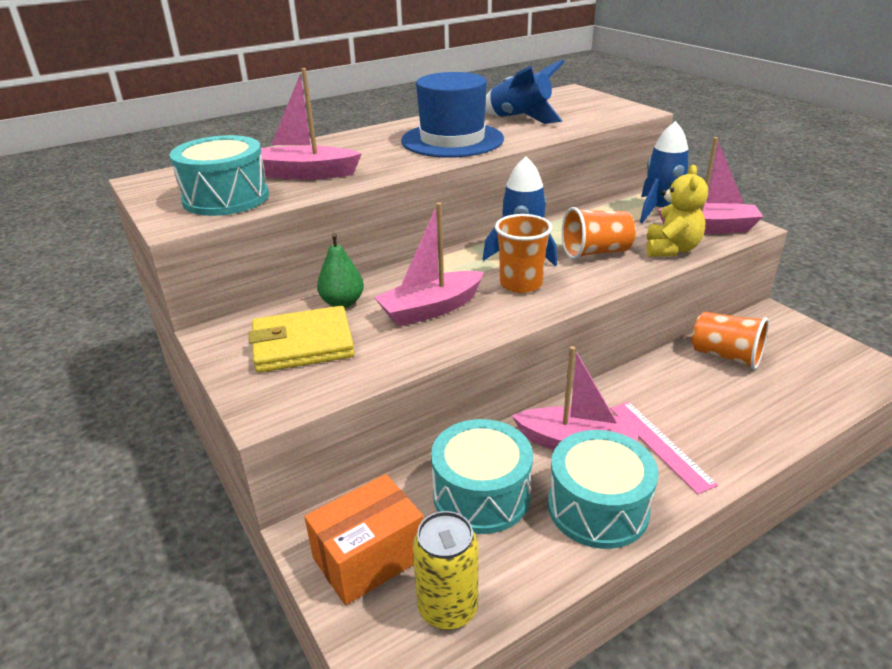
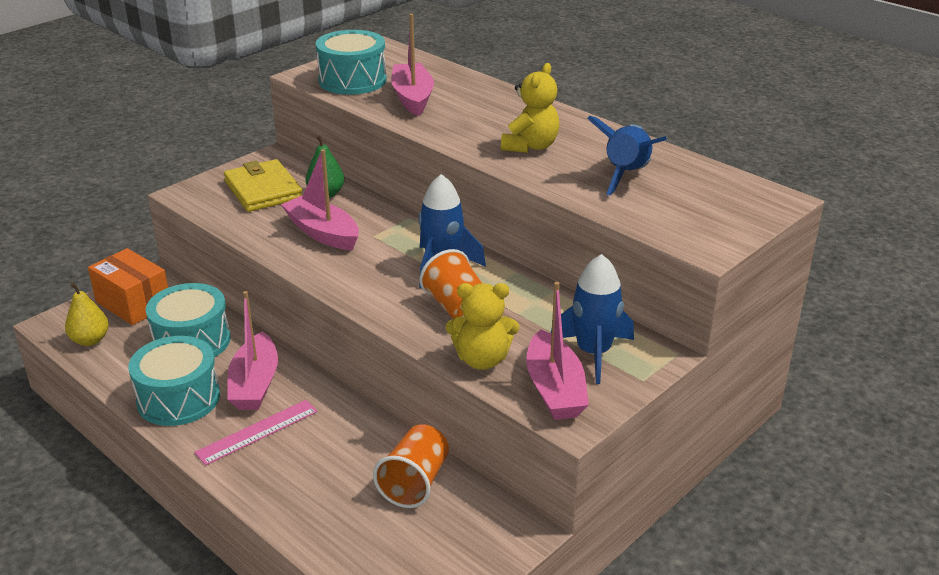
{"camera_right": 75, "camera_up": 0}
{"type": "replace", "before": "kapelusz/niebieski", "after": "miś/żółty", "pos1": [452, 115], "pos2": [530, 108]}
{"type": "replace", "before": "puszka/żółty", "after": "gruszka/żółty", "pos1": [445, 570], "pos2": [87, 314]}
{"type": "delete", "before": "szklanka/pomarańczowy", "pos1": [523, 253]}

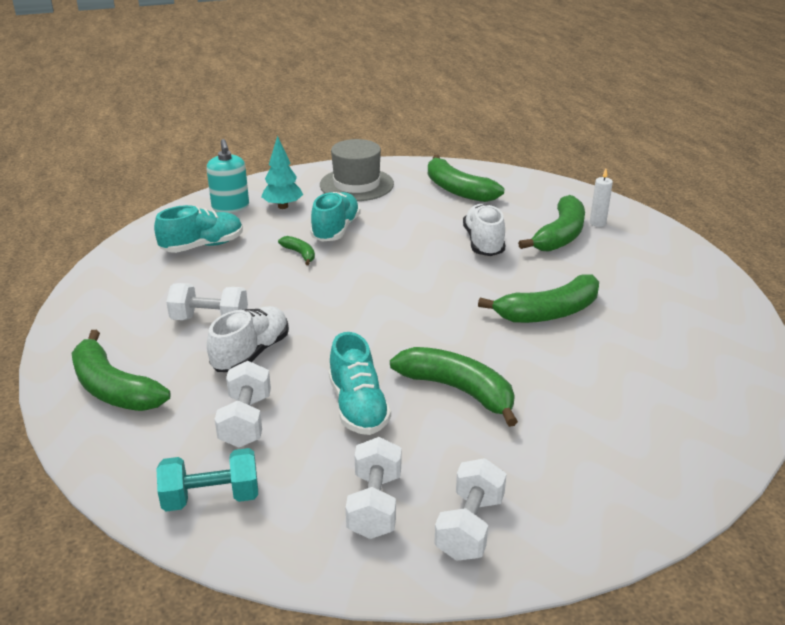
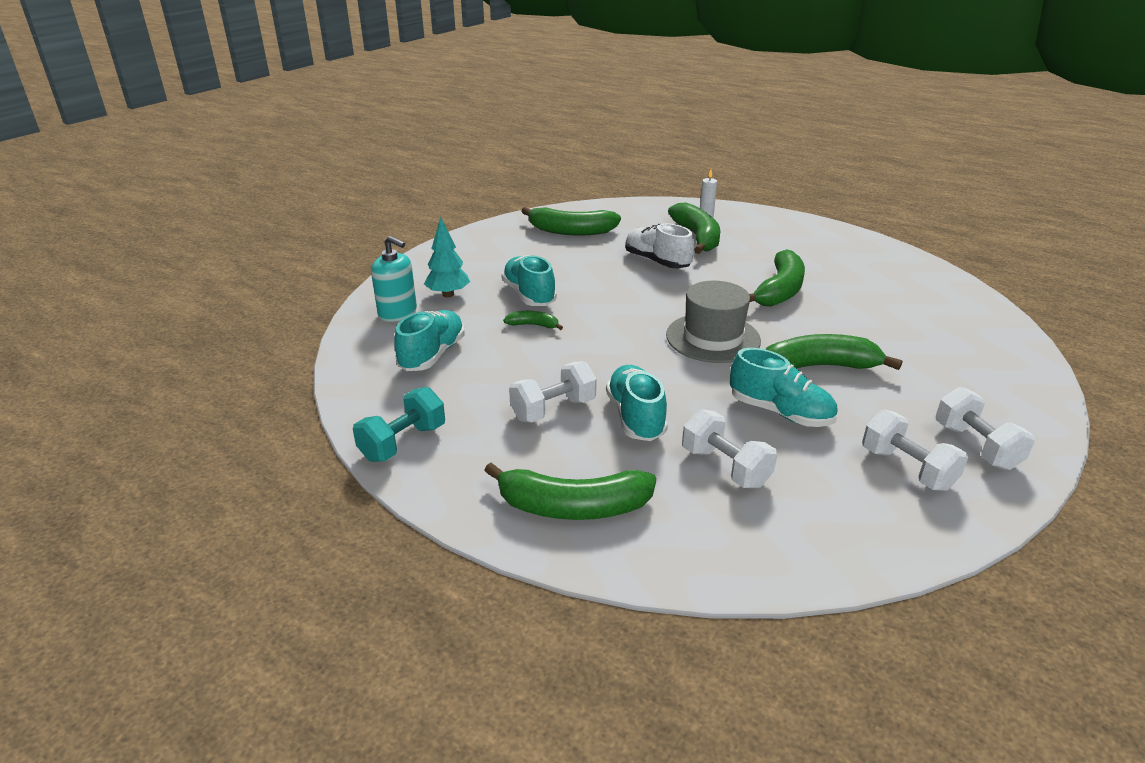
{"camera_right": -40, "camera_up": 0}
{"type": "move", "before": "hantel/turkusowy", "pos1": [207, 480], "pos2": [399, 424]}
{"type": "recolor", "before": "but/biały", "after": "but/turkusowy", "pos1": [248, 339], "pos2": [637, 403]}
{"type": "move", "before": "kapelusz/szary", "pos1": [357, 170], "pos2": [713, 322]}

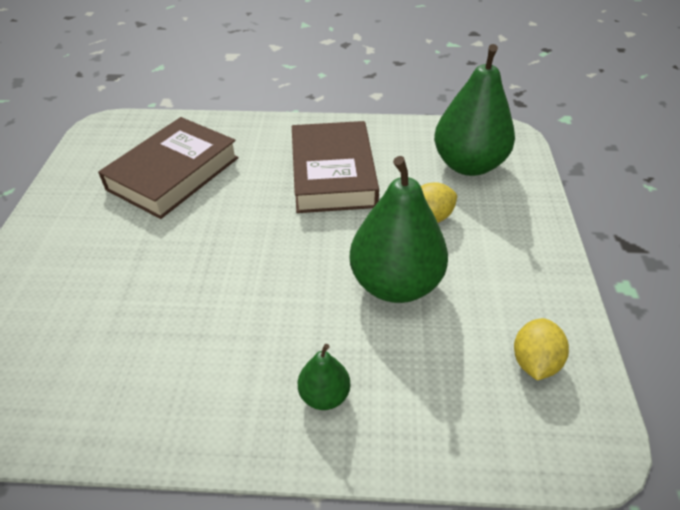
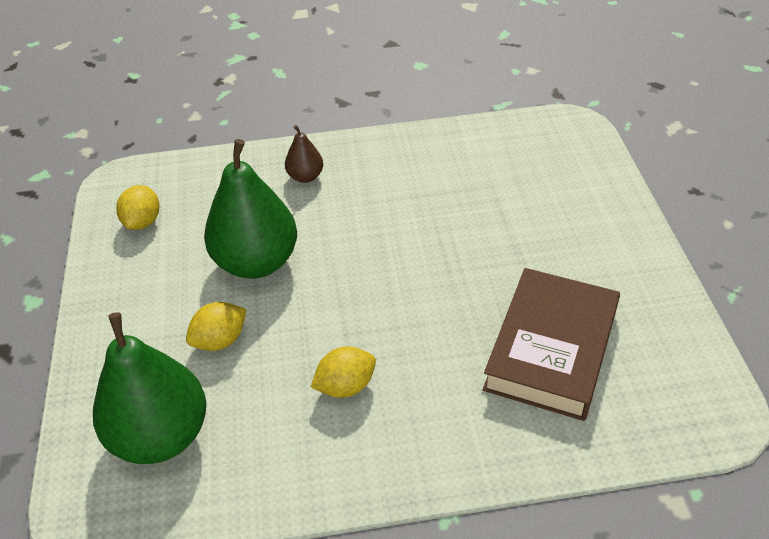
{"camera_right": 170, "camera_up": 0}
{"type": "replace", "before": "książka/brązowy", "after": "cytryna/żółty", "pos1": [335, 167], "pos2": [343, 372]}
{"type": "recolor", "before": "gruszka/zielony", "after": "gruszka/brązowy", "pos1": [324, 377], "pos2": [304, 154]}

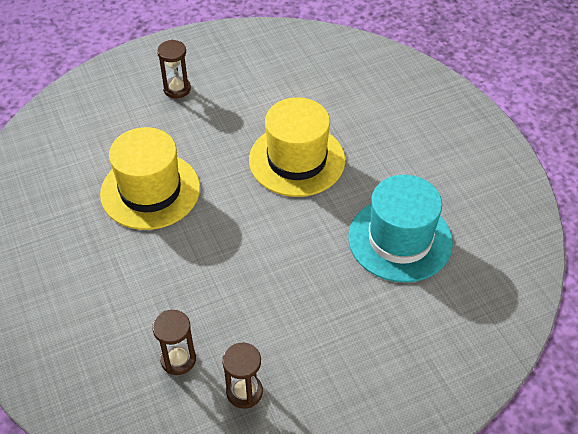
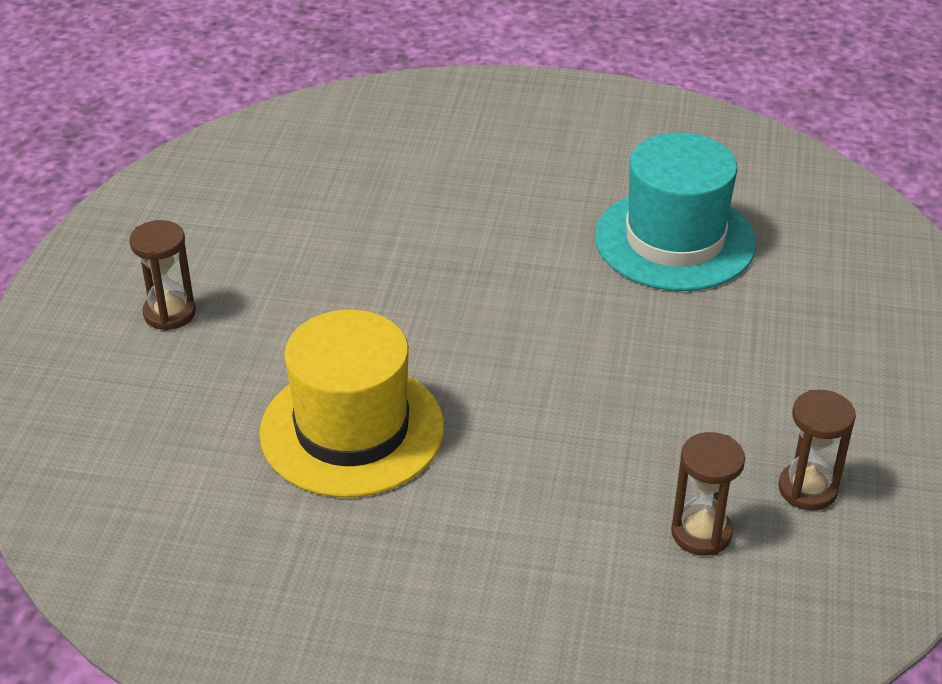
{"camera_right": -55, "camera_up": -10}
{"type": "delete", "before": "kapelusz/żółty", "pos1": [297, 147]}

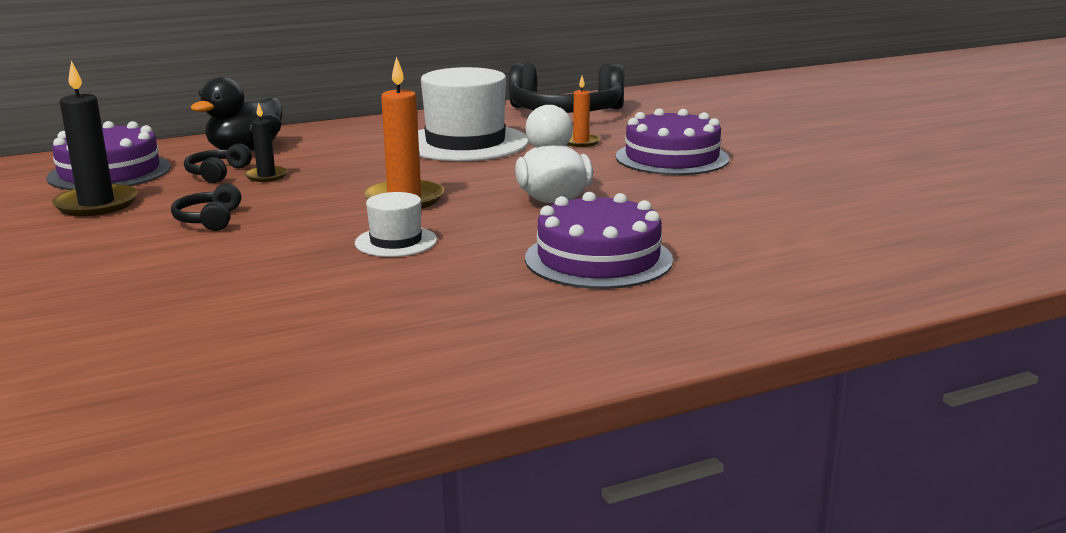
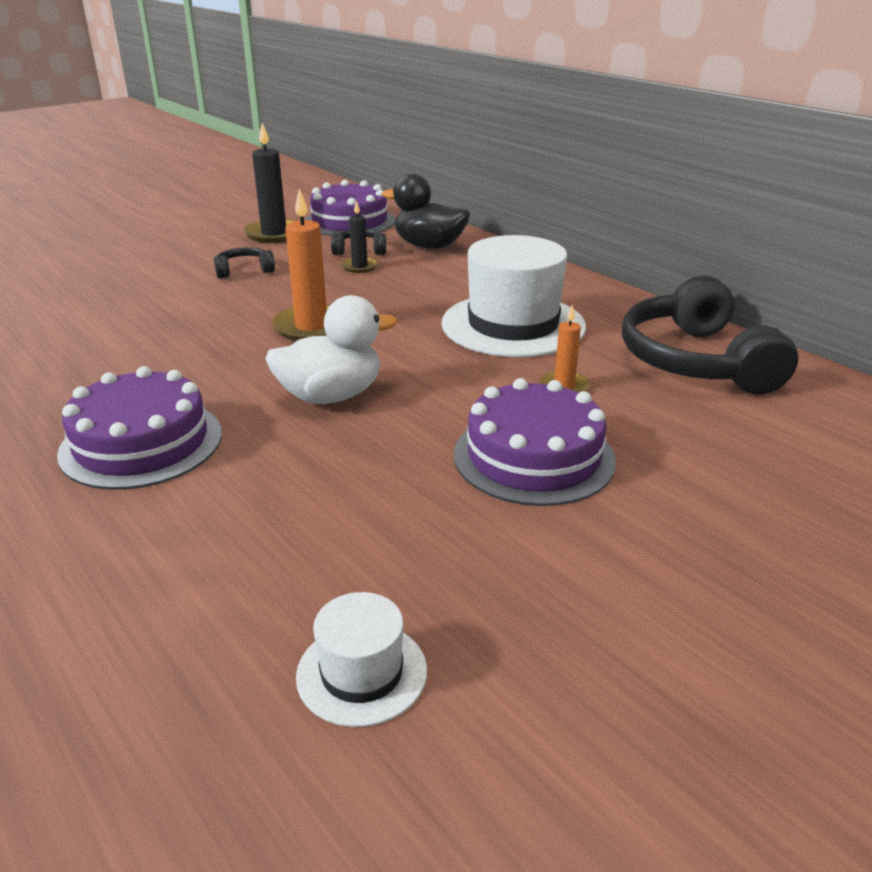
{"camera_right": 75, "camera_up": 10}
{"type": "move", "before": "kapelusz/biały", "pos1": [396, 224], "pos2": [361, 659]}

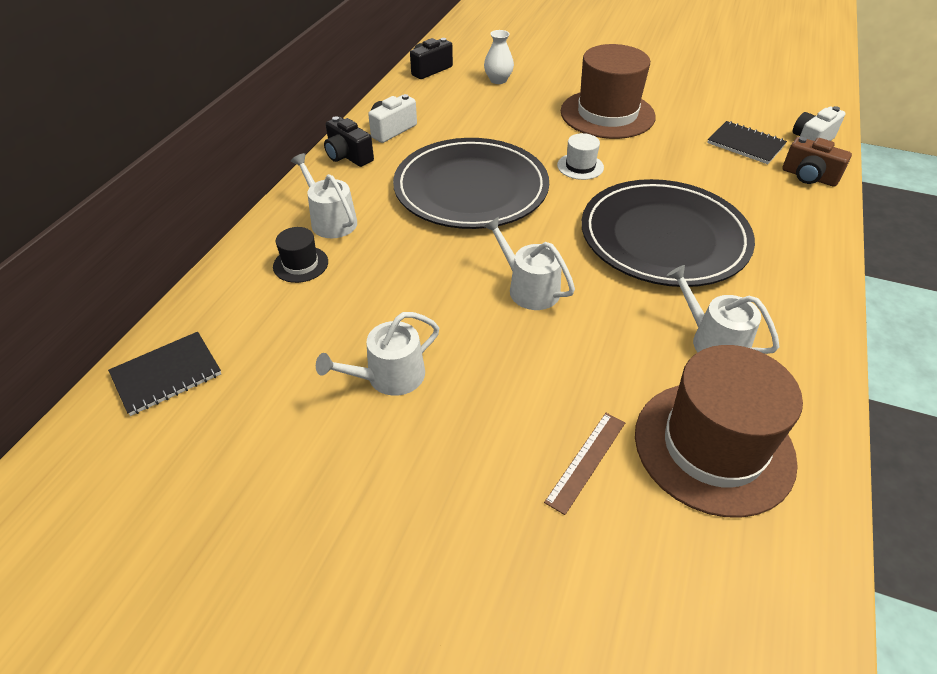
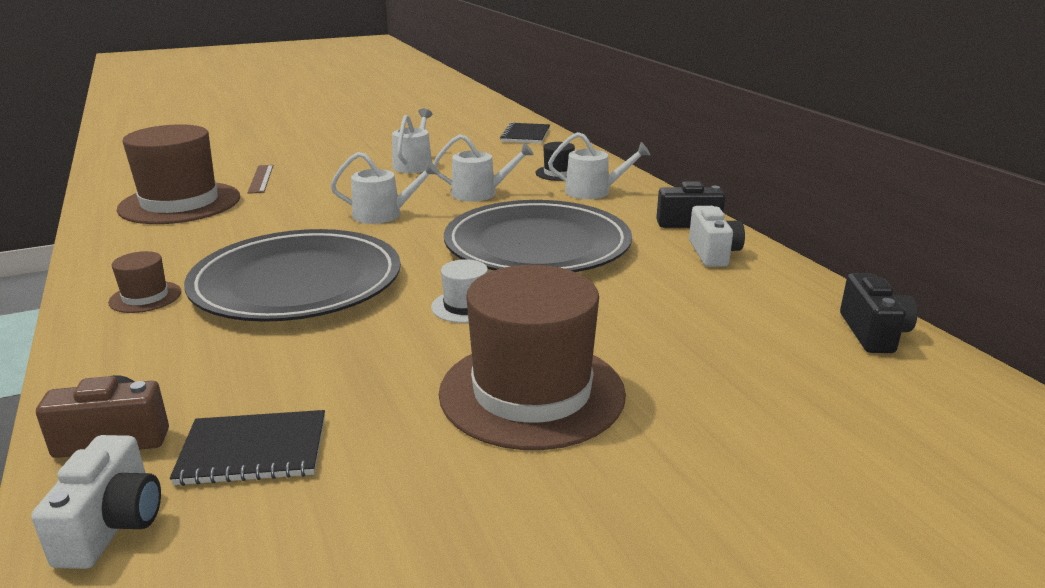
{"camera_right": 135, "camera_up": -20}
{"type": "delete", "before": "wazon/biały", "pos1": [499, 57]}
{"type": "move", "before": "konewka/biały", "pos1": [723, 309], "pos2": [483, 168]}
{"type": "insert", "after": "kapelusz/brązowy", "pos2": [144, 282]}

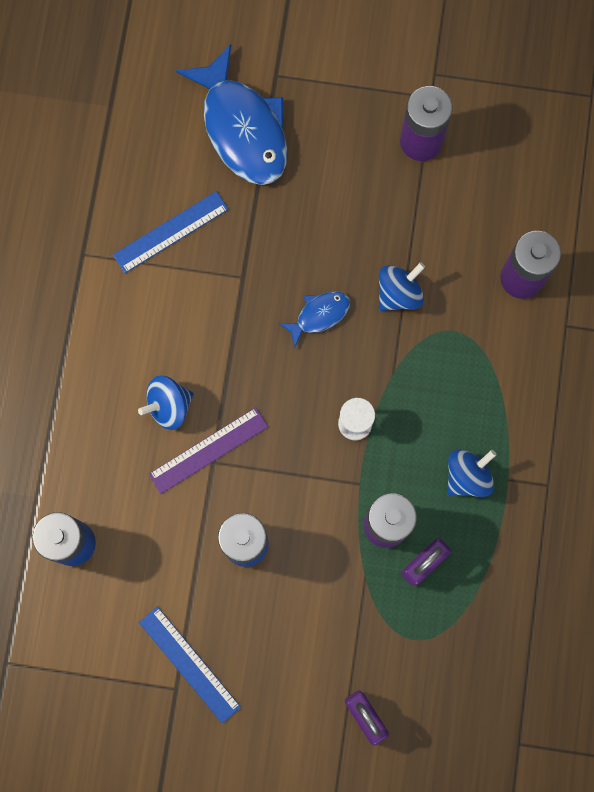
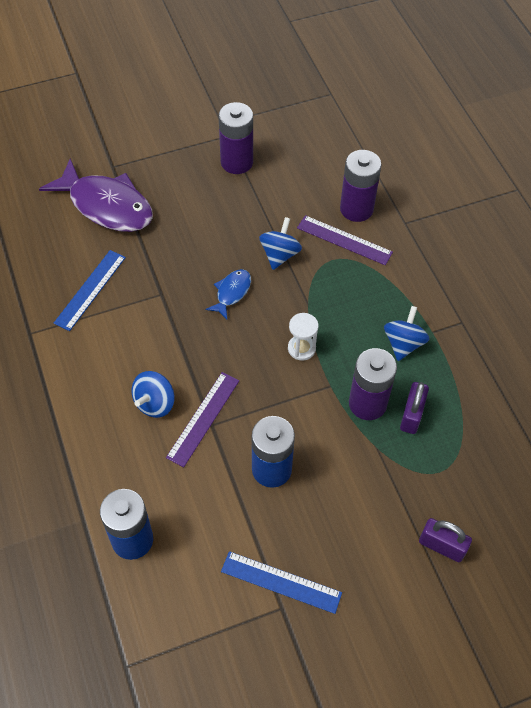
{"camera_right": -30, "camera_up": -20}
{"type": "recolor", "before": "ryba/niebieski", "after": "ryba/fioletowy", "pos1": [231, 114], "pos2": [96, 195]}
{"type": "insert", "after": "linijka/fioletowy", "pos2": [345, 240]}

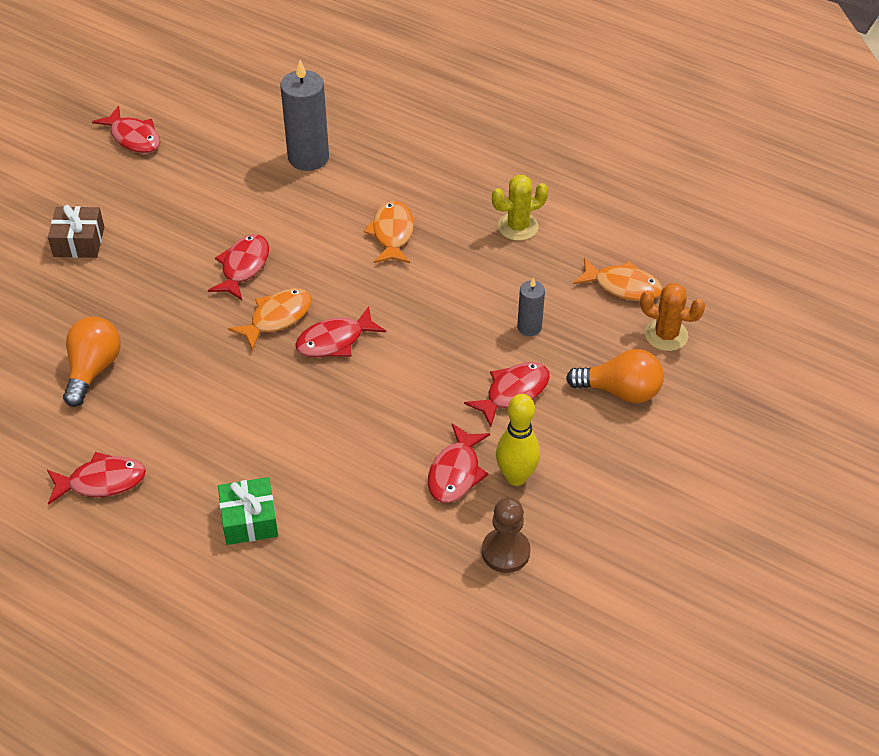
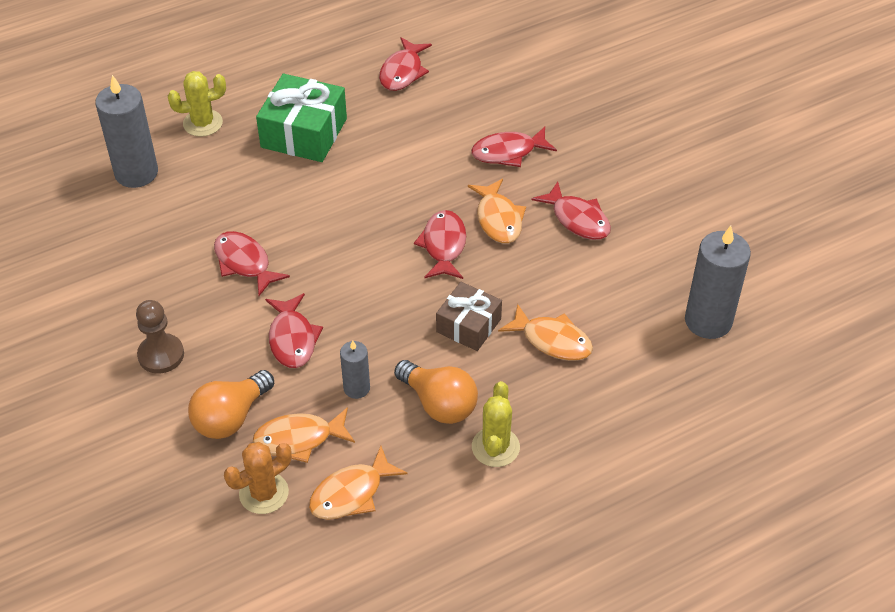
{"camera_right": 120, "camera_up": 0}
{"type": "move", "before": "prezent/brązowy", "pos1": [76, 231], "pos2": [469, 316]}
{"type": "move", "before": "żarówka/pomarańczowy", "pos1": [92, 362], "pos2": [436, 392]}
{"type": "move", "before": "ryba/czerwony", "pos1": [126, 129], "pos2": [514, 147]}
{"type": "resize", "before": "prezent/zielony", "pos1": [248, 511], "pos2": [301, 118], "scale": 1.57}
{"type": "move", "before": "pionek/brązowy", "pos1": [506, 535], "pos2": [160, 337]}
{"type": "delete", "before": "kręgiel/żółty", "pos1": [518, 440]}
{"type": "insert", "after": "świeca/szary", "pos2": [126, 131]}
{"type": "insert", "after": "kaktus/żółty", "pos2": [197, 104]}
{"type": "insert", "after": "ryba/pomarańczowy", "pos2": [304, 435]}

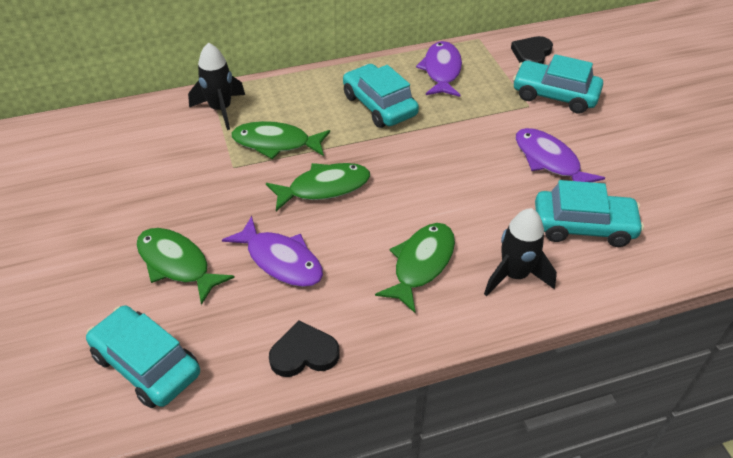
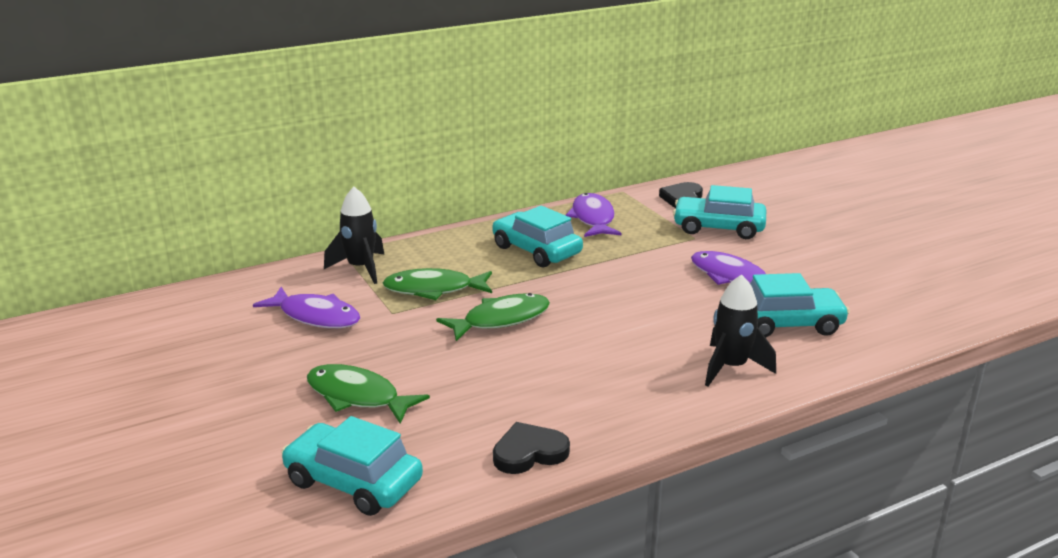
{"camera_right": -10, "camera_up": -20}
{"type": "move", "before": "ryba/fioletowy", "pos1": [272, 251], "pos2": [306, 307]}
{"type": "delete", "before": "ryba/zielony", "pos1": [415, 268]}

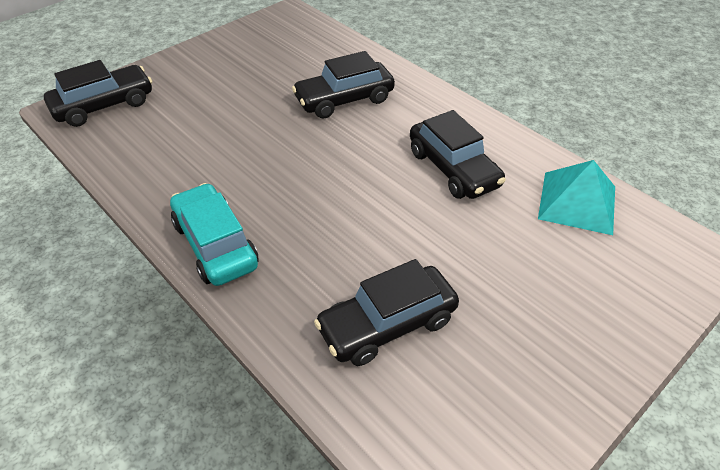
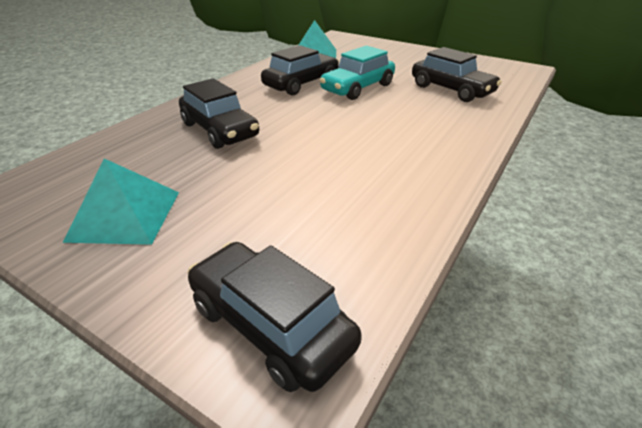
{"camera_right": -105, "camera_up": -10}
{"type": "move", "before": "samochód/turkusowy", "pos1": [214, 234], "pos2": [357, 73]}
{"type": "insert", "after": "piramida/turkusowy", "pos2": [121, 201]}

